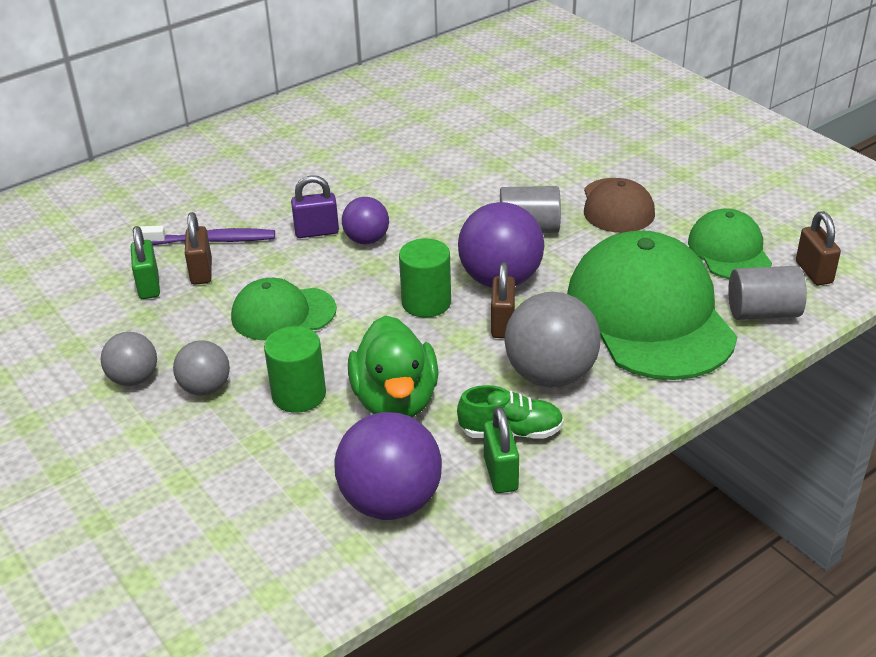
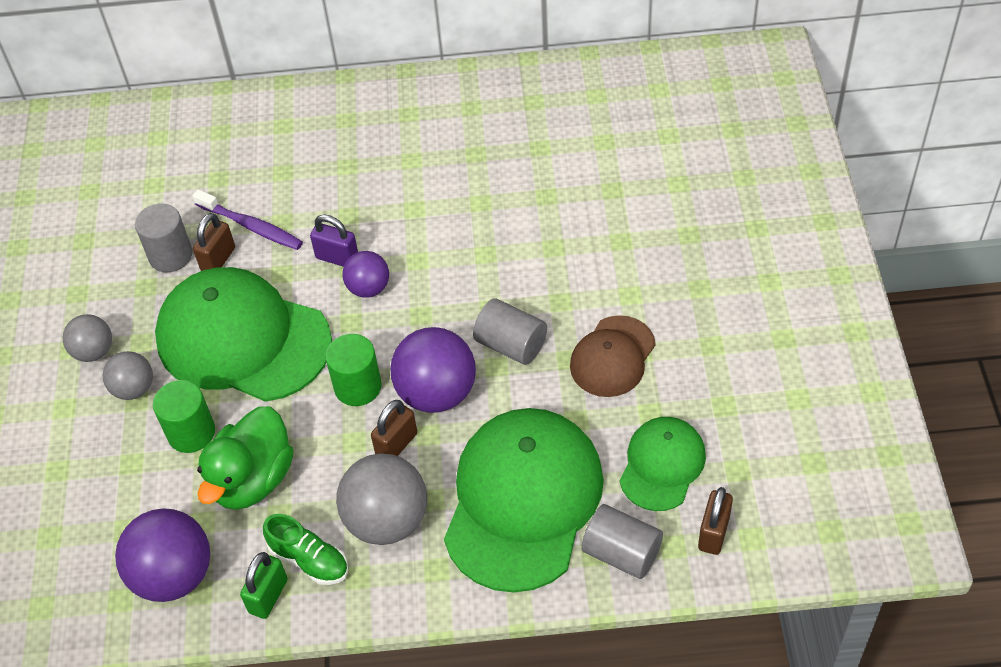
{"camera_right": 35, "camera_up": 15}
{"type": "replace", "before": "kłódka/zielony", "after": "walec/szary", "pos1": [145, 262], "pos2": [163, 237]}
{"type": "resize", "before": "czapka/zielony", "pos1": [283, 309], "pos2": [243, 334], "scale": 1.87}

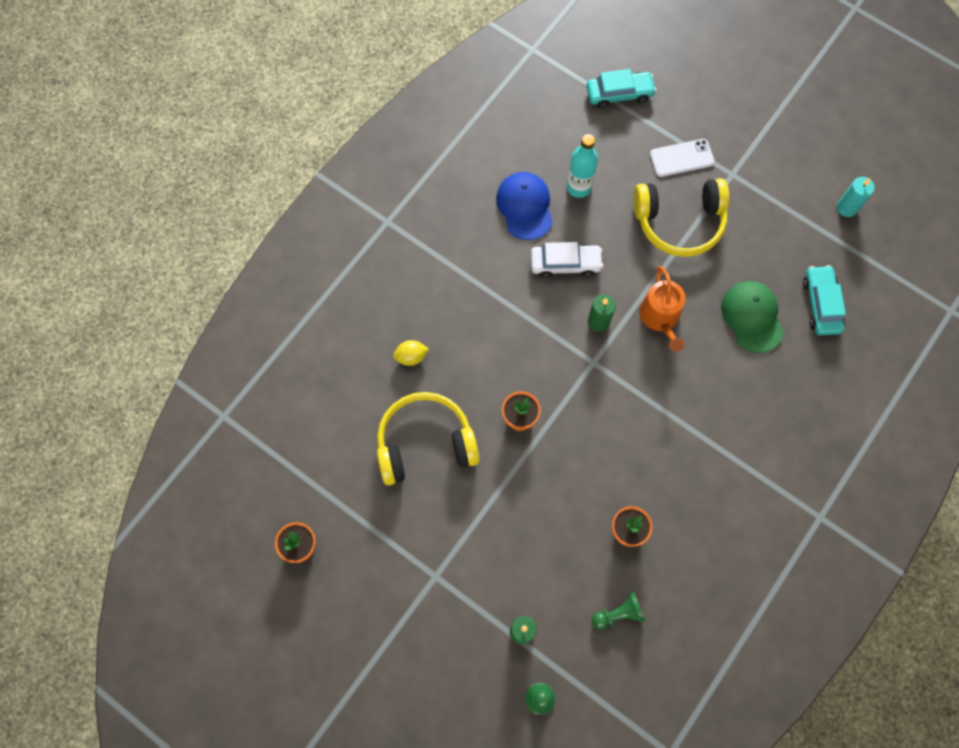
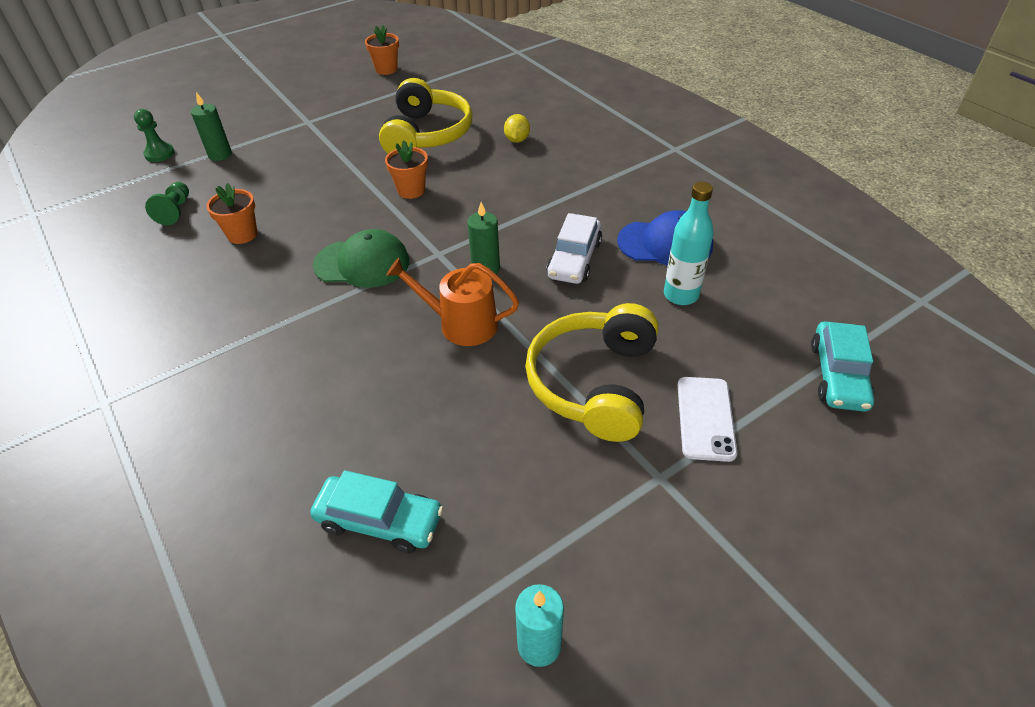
{"camera_right": 110, "camera_up": -25}
{"type": "move", "before": "czapka/zielony", "pos1": [752, 317], "pos2": [361, 258]}

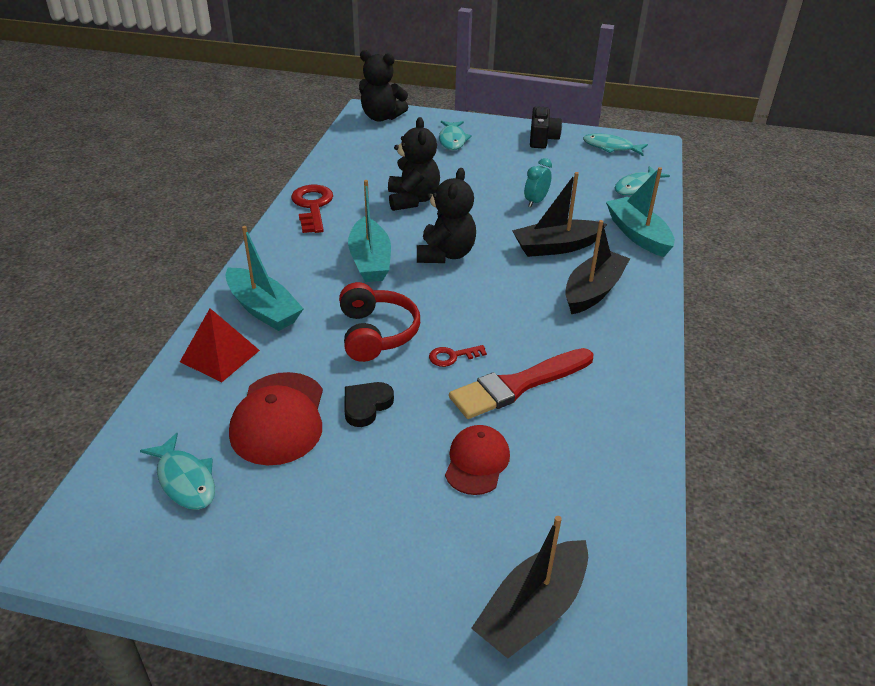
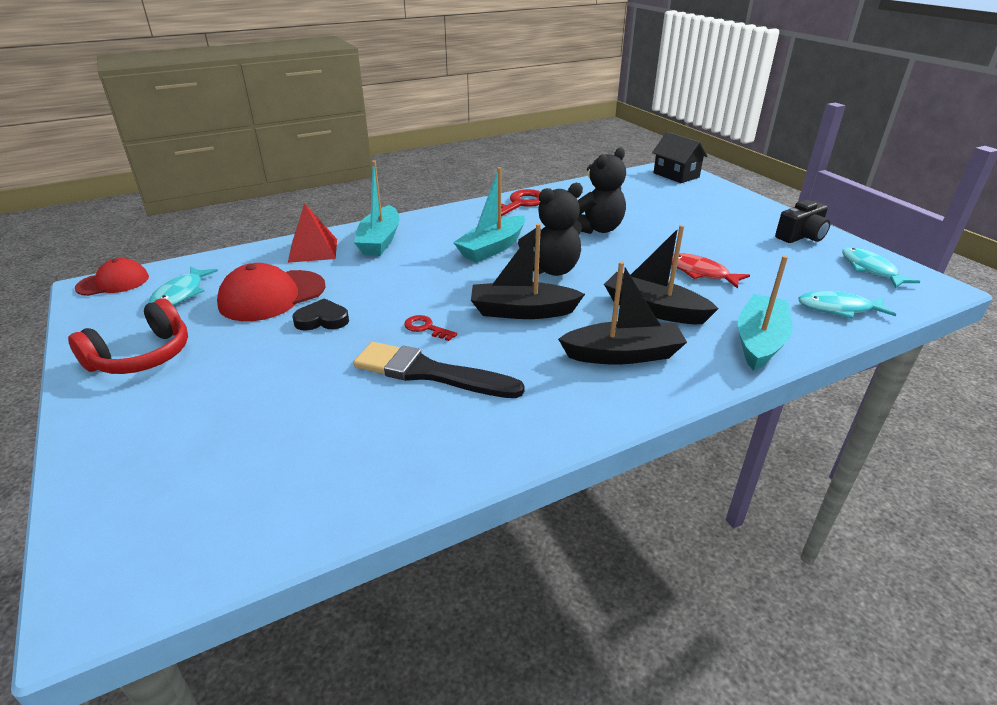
{"camera_right": 50, "camera_up": -5}
{"type": "move", "before": "słuchawki/czerwony", "pos1": [379, 322], "pos2": [128, 336]}
{"type": "replace", "before": "miś/czarny", "after": "domek/czarny", "pos1": [383, 86], "pos2": [680, 157]}
{"type": "delete", "before": "ryba/turkusowy", "pos1": [455, 135]}
{"type": "move", "before": "czapka/czerwony", "pos1": [477, 460], "pos2": [112, 277]}
{"type": "recolor", "before": "pędzel/czerwony", "after": "pędzel/czarny", "pos1": [521, 383], "pos2": [439, 370]}
{"type": "move", "before": "łódka/czarny", "pos1": [529, 587], "pos2": [528, 271]}
{"type": "replace", "before": "budzik/turkusowy", "after": "ryba/czerwony", "pos1": [538, 182], "pos2": [711, 271]}

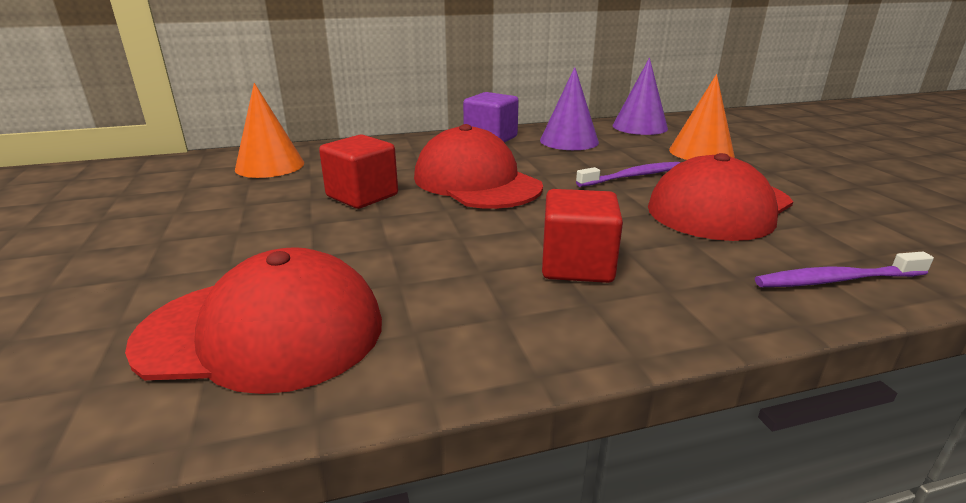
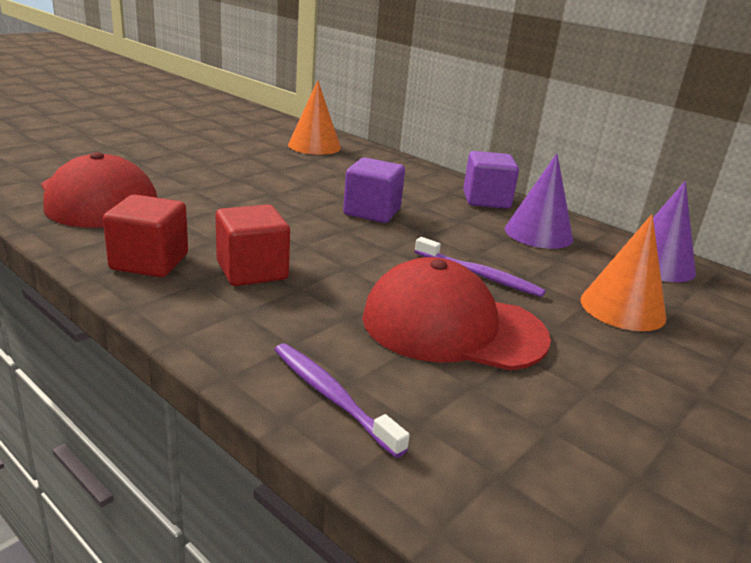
{"camera_right": 55, "camera_up": 0}
{"type": "move", "before": "sześcian/czerwony", "pos1": [358, 171], "pos2": [145, 235]}
{"type": "replace", "before": "czapka/czerwony", "after": "sześcian/fioletowy", "pos1": [478, 166], "pos2": [374, 190]}

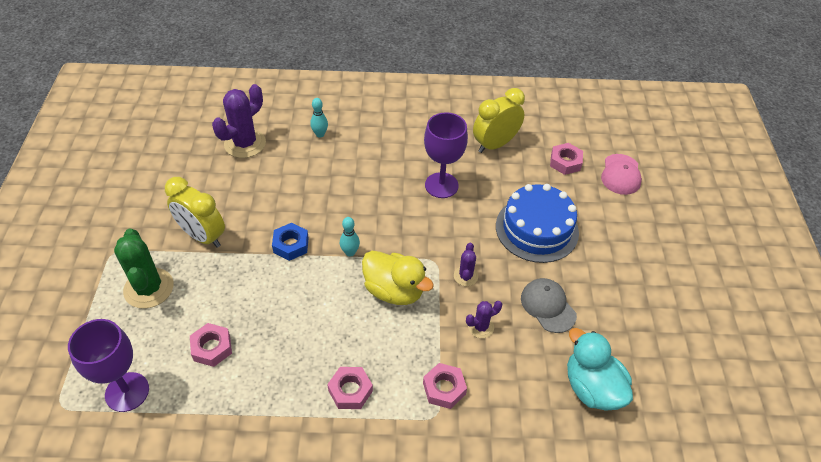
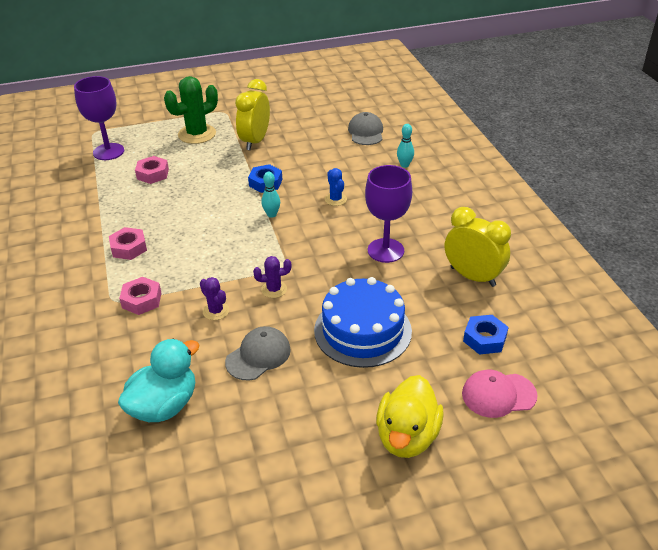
{"camera_right": 75, "camera_up": -10}
{"type": "replace", "before": "kaktus/fioletowy", "after": "czapka/szary", "pos1": [239, 121], "pos2": [365, 128]}
{"type": "move", "before": "kaczka/żółty", "pos1": [398, 278], "pos2": [410, 416]}
{"type": "recolor", "before": "nakrętka/różowy", "after": "nakrętka/niebieski", "pos1": [566, 159], "pos2": [486, 335]}
{"type": "insert", "after": "kaktus/niebieski", "pos2": [336, 187]}

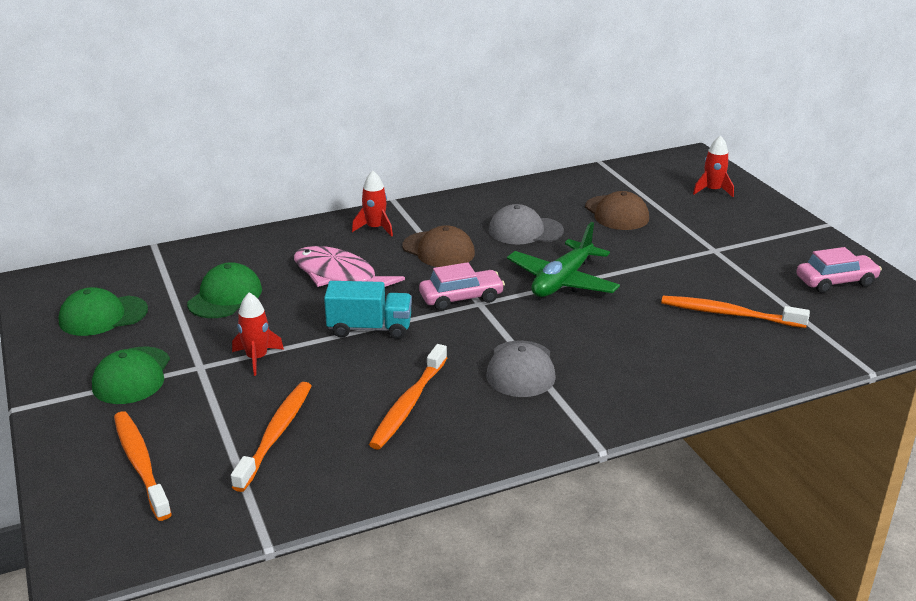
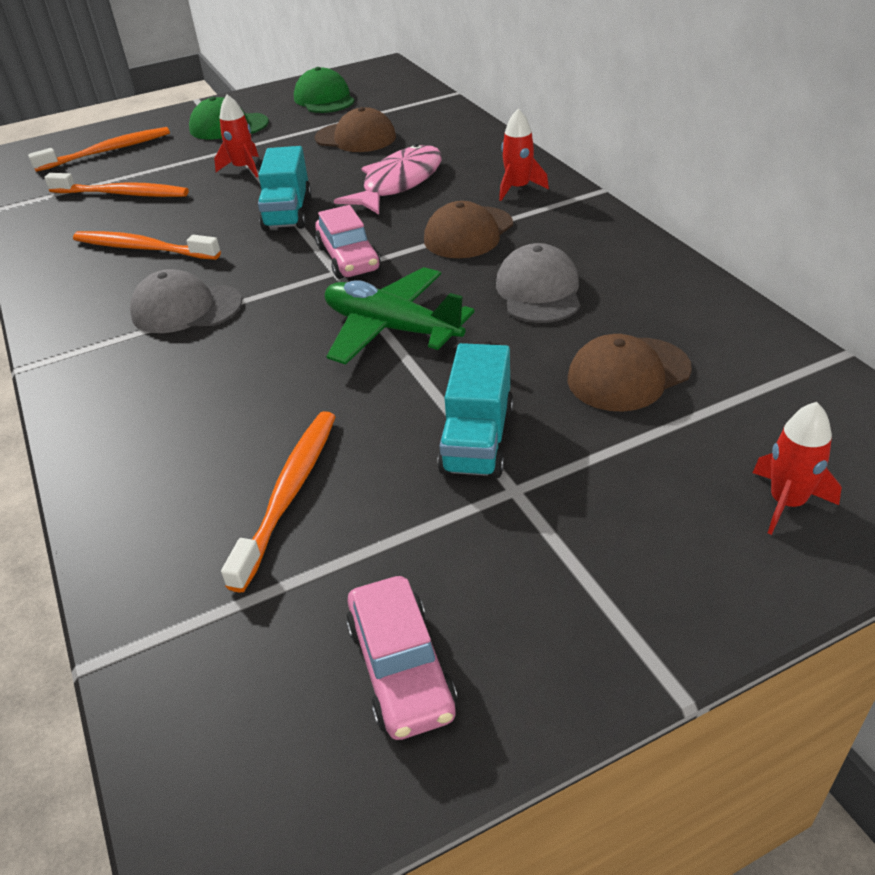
{"camera_right": 90, "camera_up": 10}
{"type": "recolor", "before": "czapka/zielony", "after": "czapka/brązowy", "pos1": [224, 290], "pos2": [355, 129]}
{"type": "insert", "after": "ciężarówka/turkusowy", "pos2": [475, 410]}

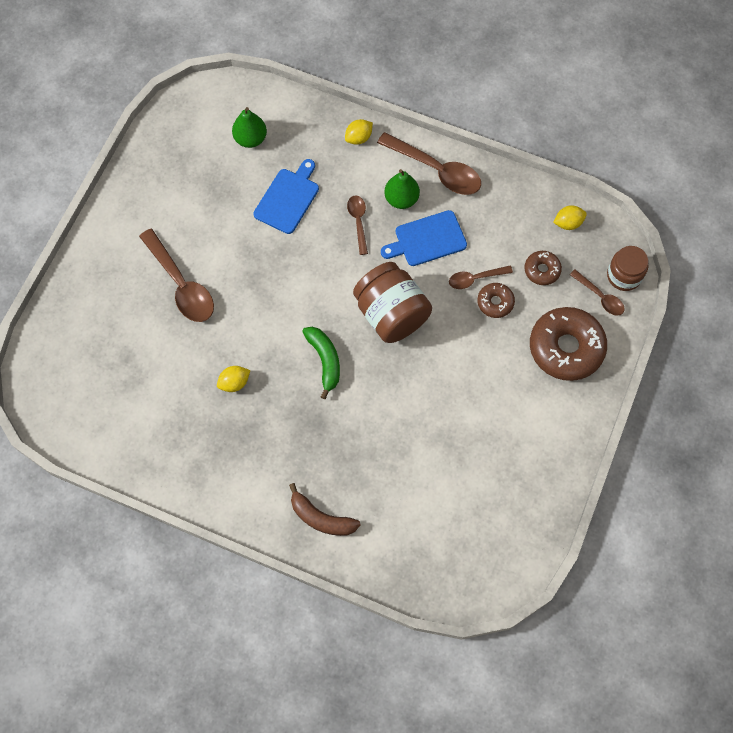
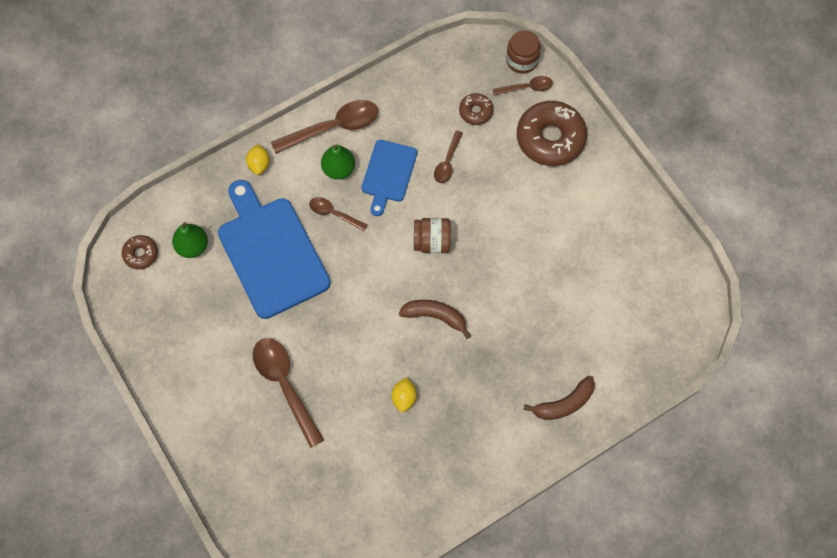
{"camera_right": -55, "camera_up": 0}
{"type": "rotate", "before": "łyżka/brązowy", "pos1": [176, 275], "pos2": [288, 393], "turn": -120}
{"type": "resize", "before": "deska do krojenia/niebieski", "pos1": [286, 196], "pos2": [274, 249], "scale": 1.78}
{"type": "recolor", "before": "banan/zielony", "after": "banan/brązowy", "pos1": [321, 363], "pos2": [435, 319]}
{"type": "resize", "before": "słoik/brązowy", "pos1": [392, 302], "pos2": [432, 235], "scale": 0.61}
{"type": "move", "before": "donut/brązowy", "pos1": [496, 300], "pos2": [140, 252]}
{"type": "delete", "before": "cytryna/żółty", "pos1": [570, 217]}

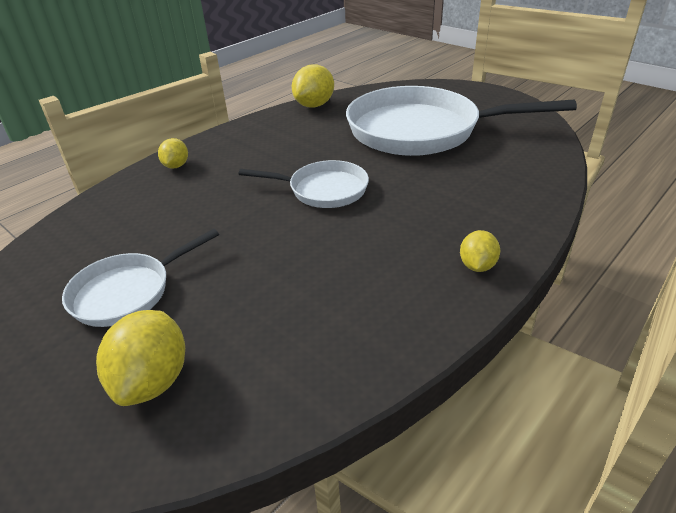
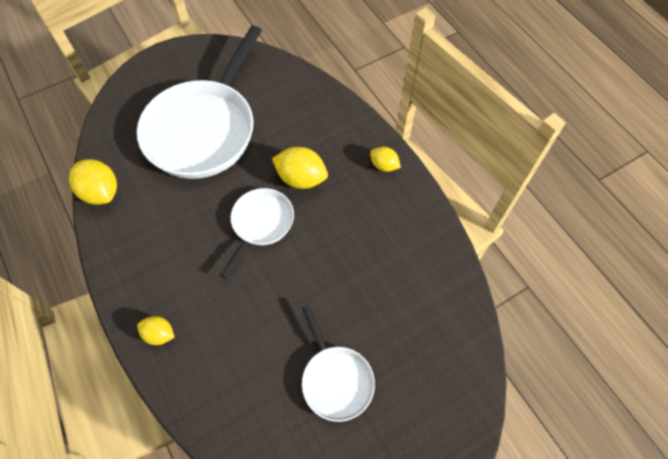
{"camera_right": -75, "camera_up": 25}
{"type": "move", "before": "cytryna/żółty", "pos1": [140, 358], "pos2": [300, 168]}

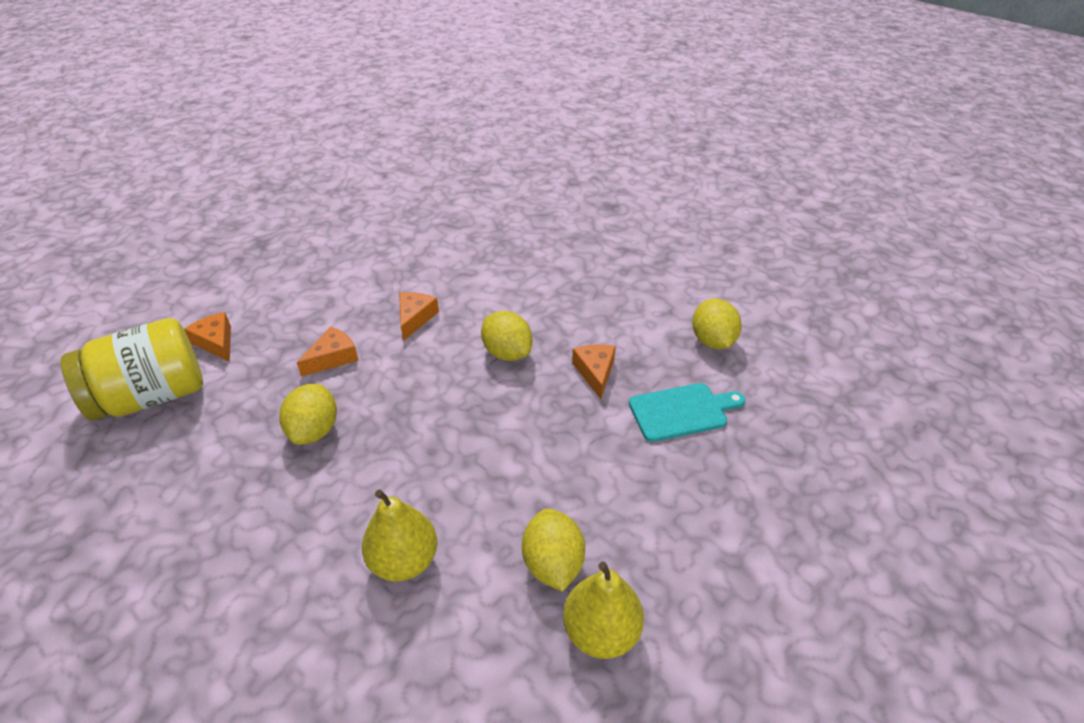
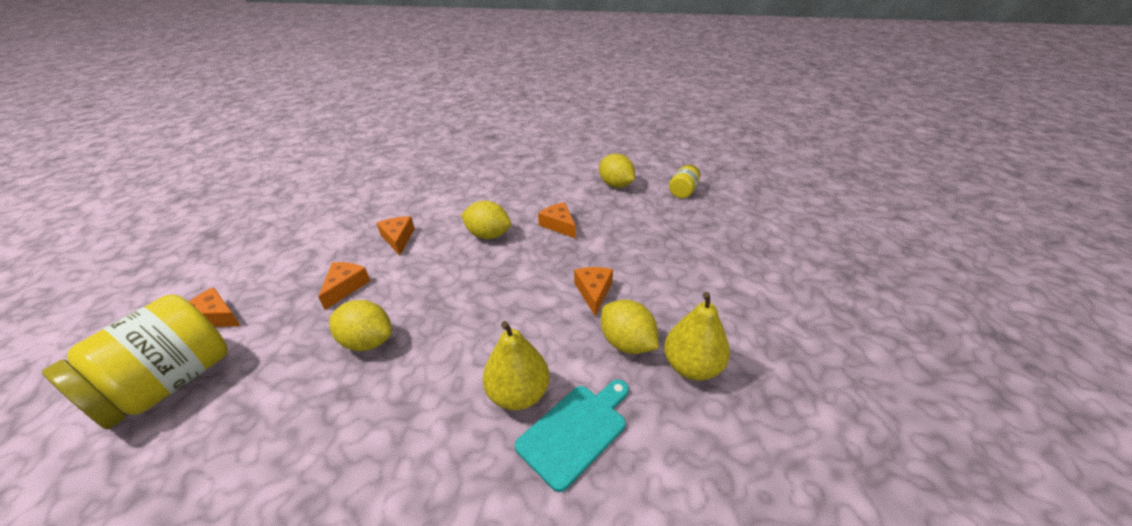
{"camera_right": -30, "camera_up": -5}
{"type": "rotate", "before": "cytryna/żółty", "pos1": [308, 414], "pos2": [360, 325], "turn": -45}
{"type": "move", "before": "deska do krojenia/turkusowy", "pos1": [687, 412], "pos2": [572, 435]}
{"type": "insert", "after": "ser/pomarańczowy", "pos2": [593, 292]}
{"type": "insert", "after": "słoik/żółty", "pos2": [684, 181]}

